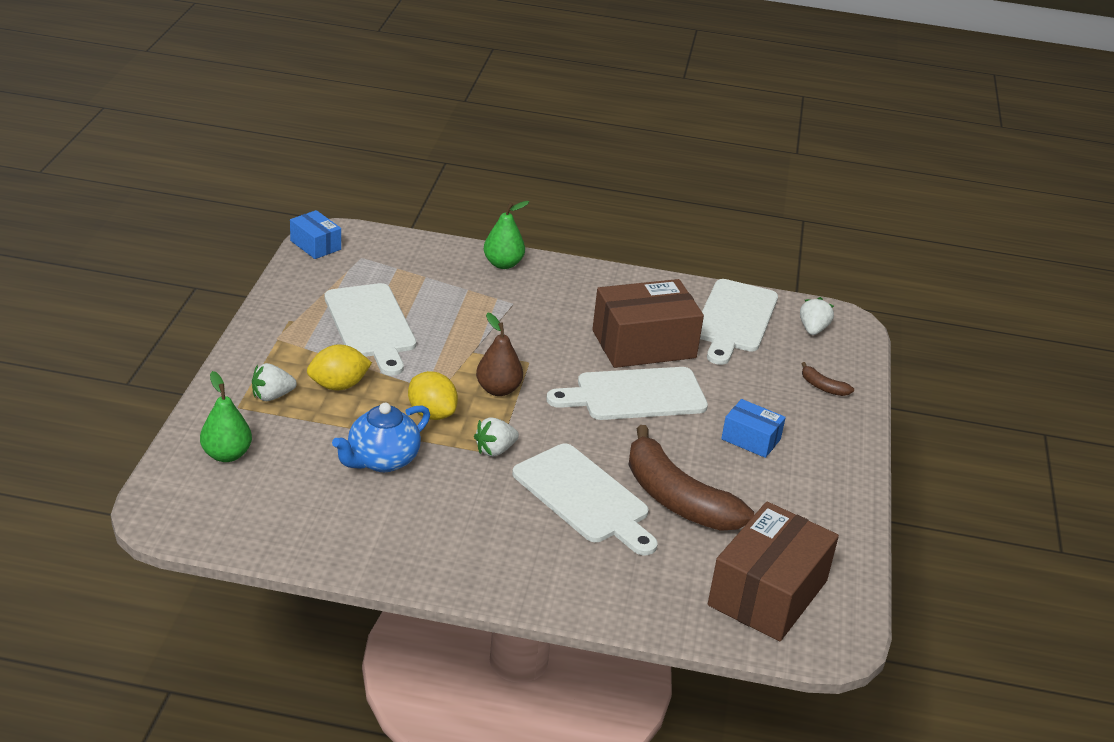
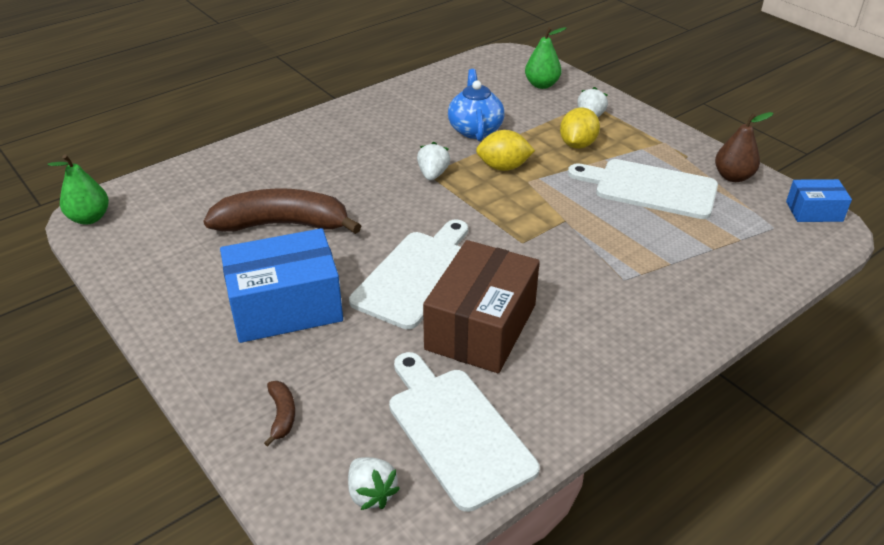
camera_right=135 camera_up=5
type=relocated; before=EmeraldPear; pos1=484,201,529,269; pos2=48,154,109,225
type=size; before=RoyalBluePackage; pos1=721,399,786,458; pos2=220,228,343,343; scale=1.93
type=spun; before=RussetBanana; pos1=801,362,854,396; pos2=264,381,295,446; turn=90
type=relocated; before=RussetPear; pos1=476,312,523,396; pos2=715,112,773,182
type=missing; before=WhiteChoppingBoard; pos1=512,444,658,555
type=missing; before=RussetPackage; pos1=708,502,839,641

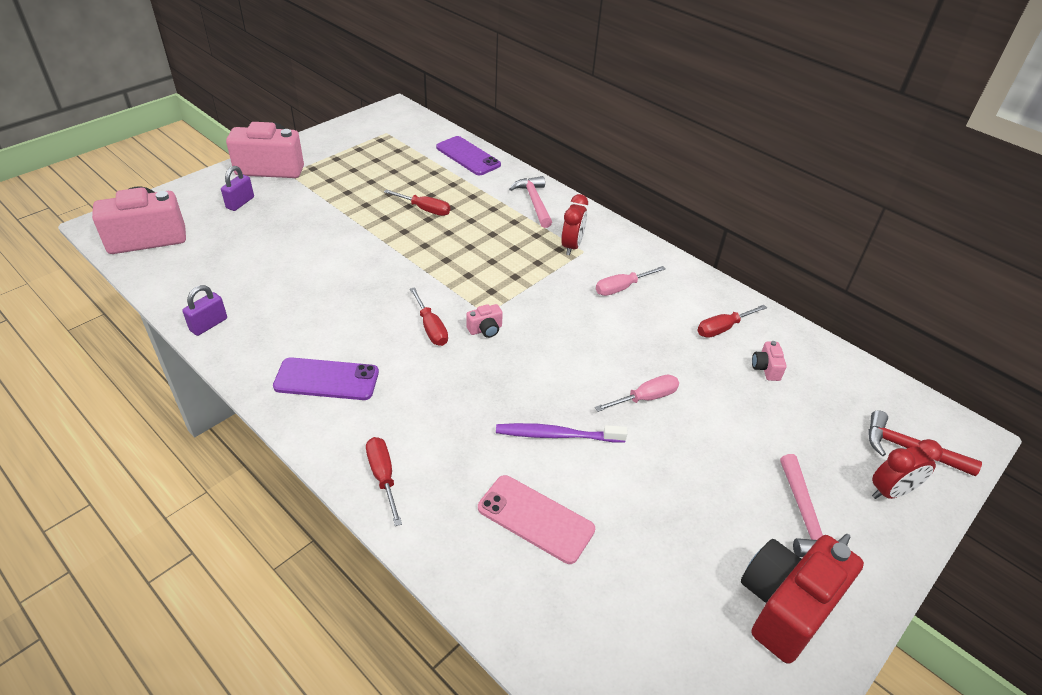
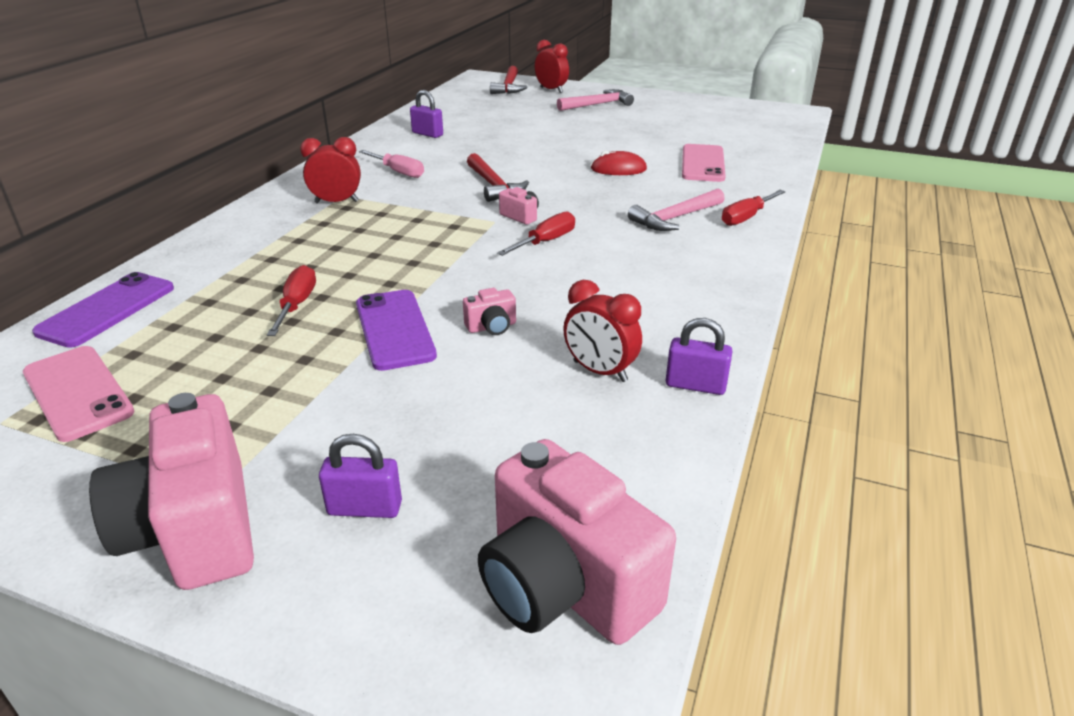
camera_right=-110 camera_up=-10
type=appeared; after=RosePinkSmartphone; pos2=23,346,134,442
type=relocated; before=PurpleSmartphone; pos1=273,357,379,400; pos2=356,290,437,371
type=exchanged; before=RedHandScrewdriver; after=PurpleSmallLock; pos1=697,305,767,338; pos2=410,90,443,138
type=relocated; before=RosePinkCamera; pos1=752,341,787,381; pos2=463,288,516,335
type=appeared; after=RedHammer; pos2=467,153,529,202
type=appeared; after=RedAlarmClock; pos2=563,280,642,382
type=exchanged; before=PurpleToothbrush; after=RedMouse; pos1=496,423,628,442; pos2=591,151,647,175
type=relocated; before=RosePinkHammer; pos1=509,176,552,228; pos2=628,188,725,231
type=missing; before=RosePinkHandScrewdriver; pos1=595,375,679,412
type=missing; before=RedCamera; pos1=741,535,864,664

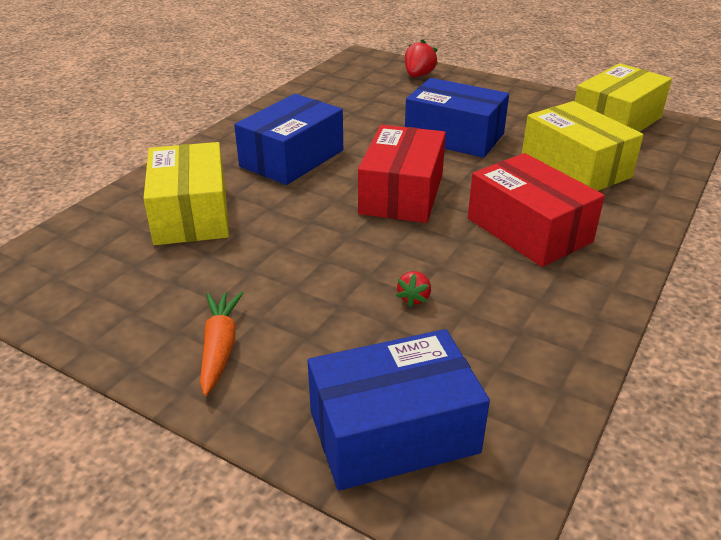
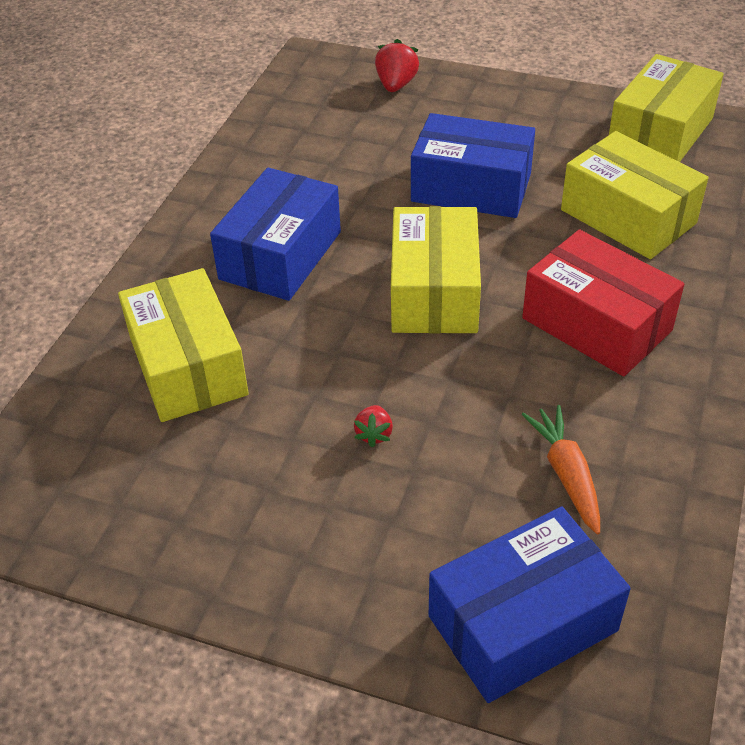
camera_right=-10 camera_up=10
type=relocated; before=RedStrawberry; pos1=396,271,431,307; pos2=354,405,393,447
type=colour; before=RedPackage; after=YellowPackage; pos1=358,125,446,223; pos2=391,206,481,333
type=relocated; before=BrightOrangeCarrot; pos1=200,292,243,396; pos2=522,405,600,534

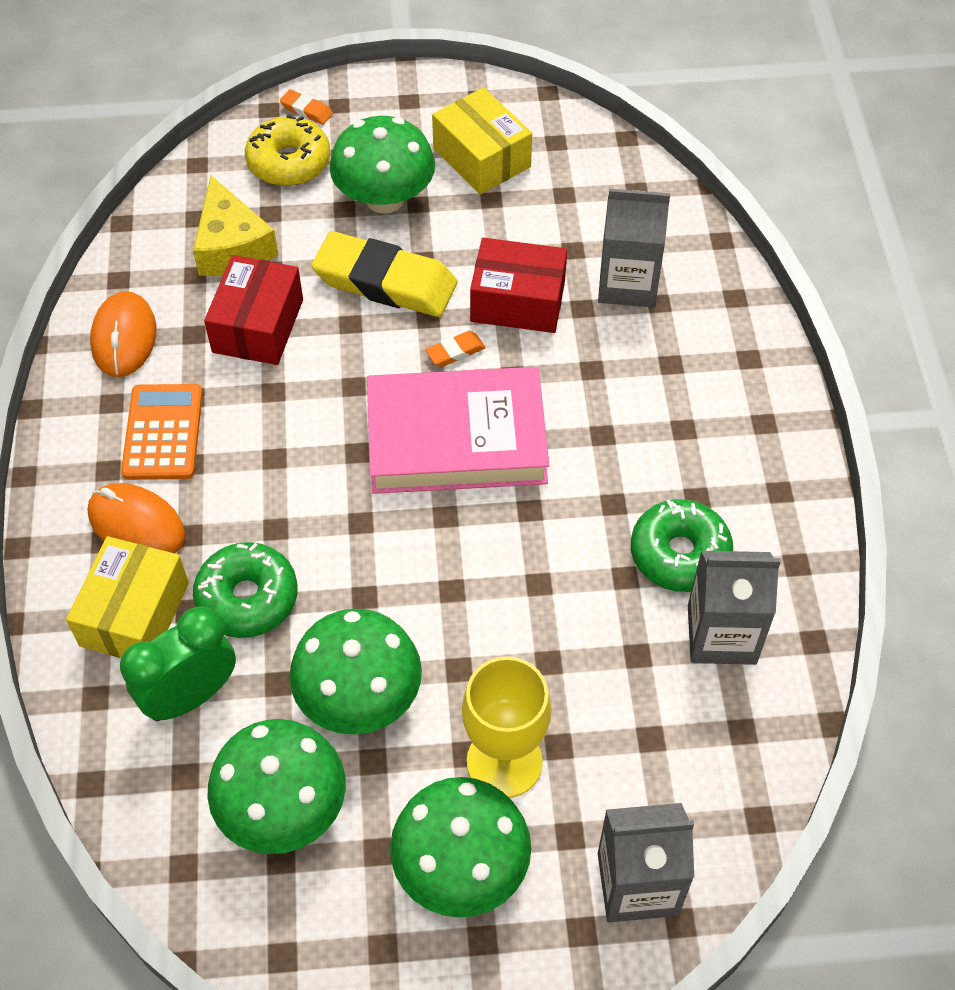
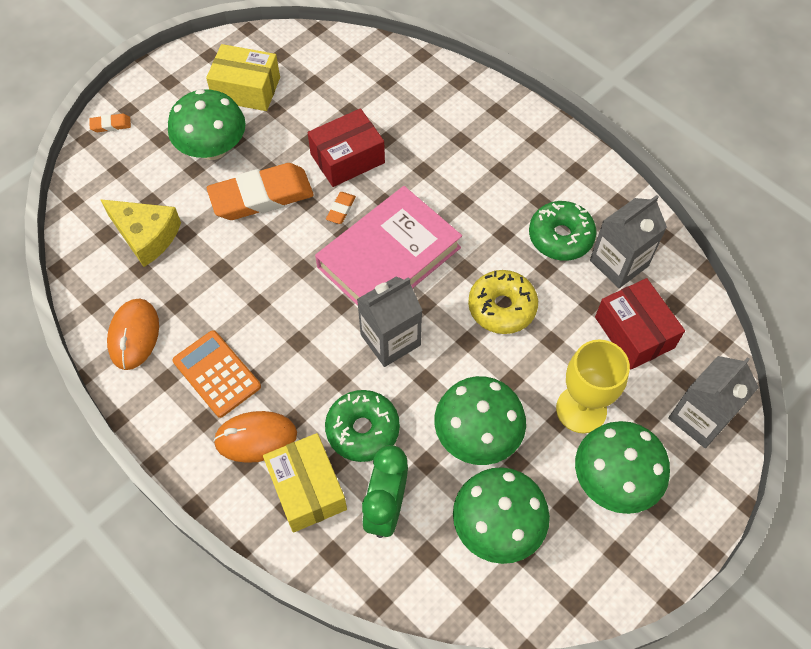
camera_right=-40 camera_up=5
type=spun; before=BrightOrangeMouse; pos1=90,291,156,377; pos2=107,299,159,370; turn=45
type=colour; before=YellowGumEraser; after=BrightOrangeGumEraser; pos1=311,231,457,317; pos2=207,163,314,220
type=relocated; before=GrayCarton; pos1=598,189,670,307; pos2=357,276,423,367
type=relocated; before=YellowDoughnut; pos1=245,115,330,186; pos2=468,270,538,334
type=relocated; before=RedPackage; pos1=204,255,303,365; pos2=595,278,685,370

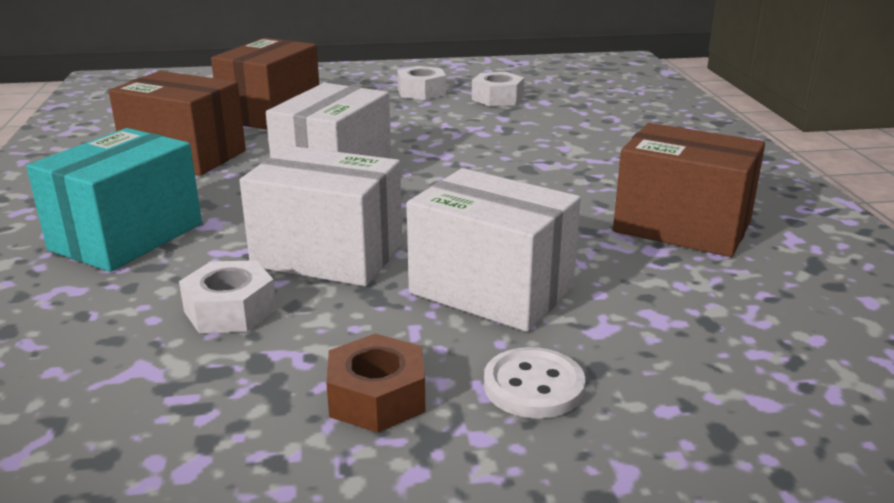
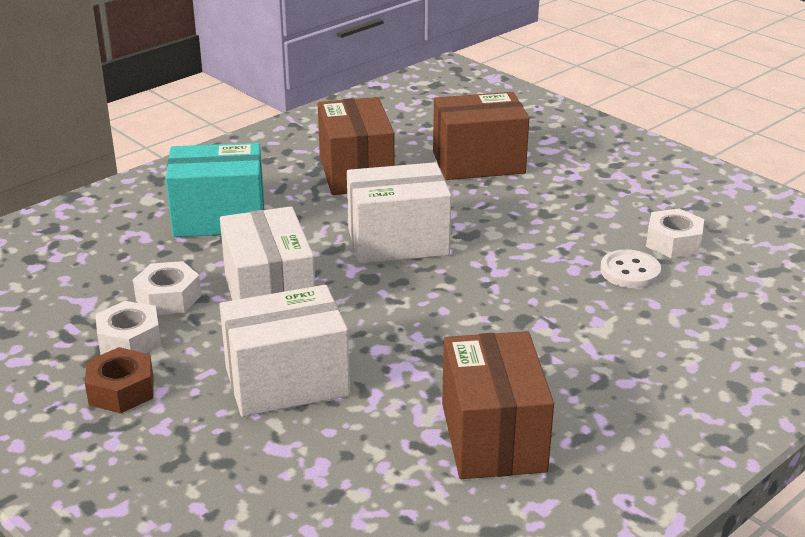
camera_right=55 camera_up=5
type=relocated; before=WhiteHexagonNut; pos1=397,66,446,100; pos2=96,301,161,355
type=spun; before=WhitePackage; pos1=407,168,581,332; pos2=220,285,350,417; turn=75
type=relocated; before=WhiteShirtButton; pos1=484,347,585,419; pos2=600,250,661,288

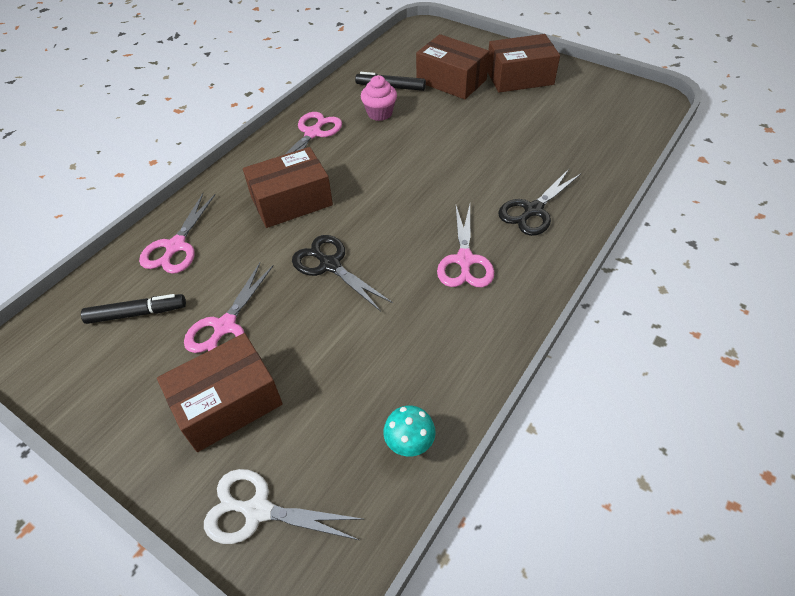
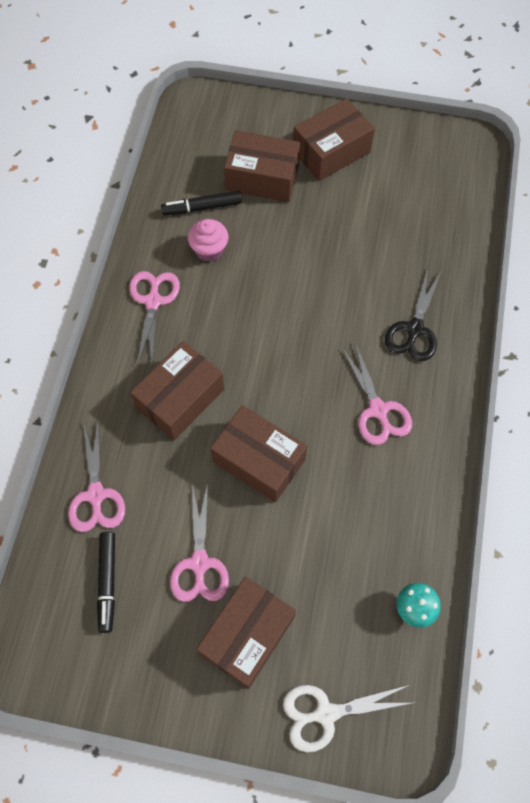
camera_right=-25 camera_up=15
type=spun; before=JetBlackMarker; pos1=81,294,186,324; pos2=97,532,115,633; turn=120
type=exchanged; before=JetBlackScissors; after=RussetPackage; pos1=292,235,393,311; pos2=210,405,307,503

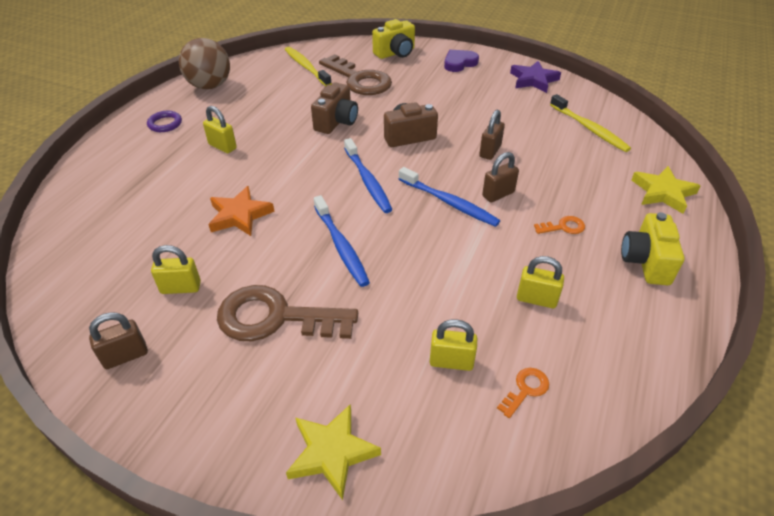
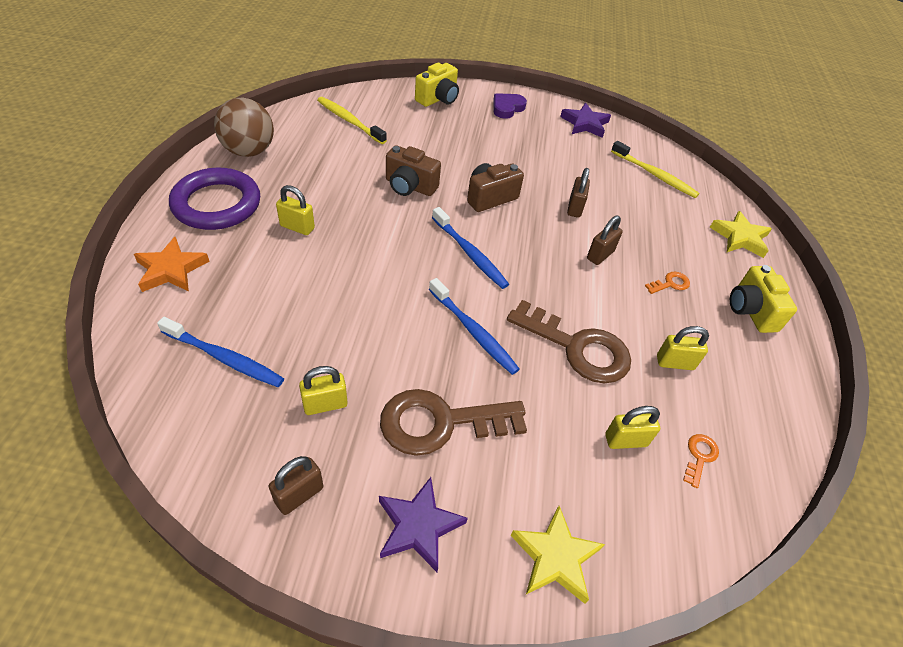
camera_right=-20 camera_up=5
type=relocated; before=BrightOrangeStar; pos1=208,186,275,236; pos2=134,237,210,292
type=relocated; before=RoyalBlueToothbrush; pos1=399,167,500,227; pos2=157,317,284,387
type=size; before=PurpleRing; pos1=147,111,182,132; pos2=169,168,260,230; scale=2.22
type=appeared; after=PurpleStar; pos2=379,477,468,572
type=spun; before=RussetCamera; pos1=311,82,358,134; pos2=386,145,441,196; turn=105
type=relocated; before=RussetKey; pos1=319,54,392,95; pos2=507,300,631,383

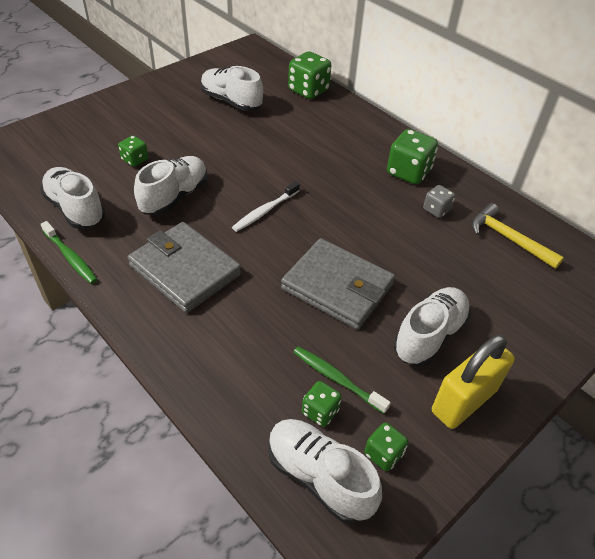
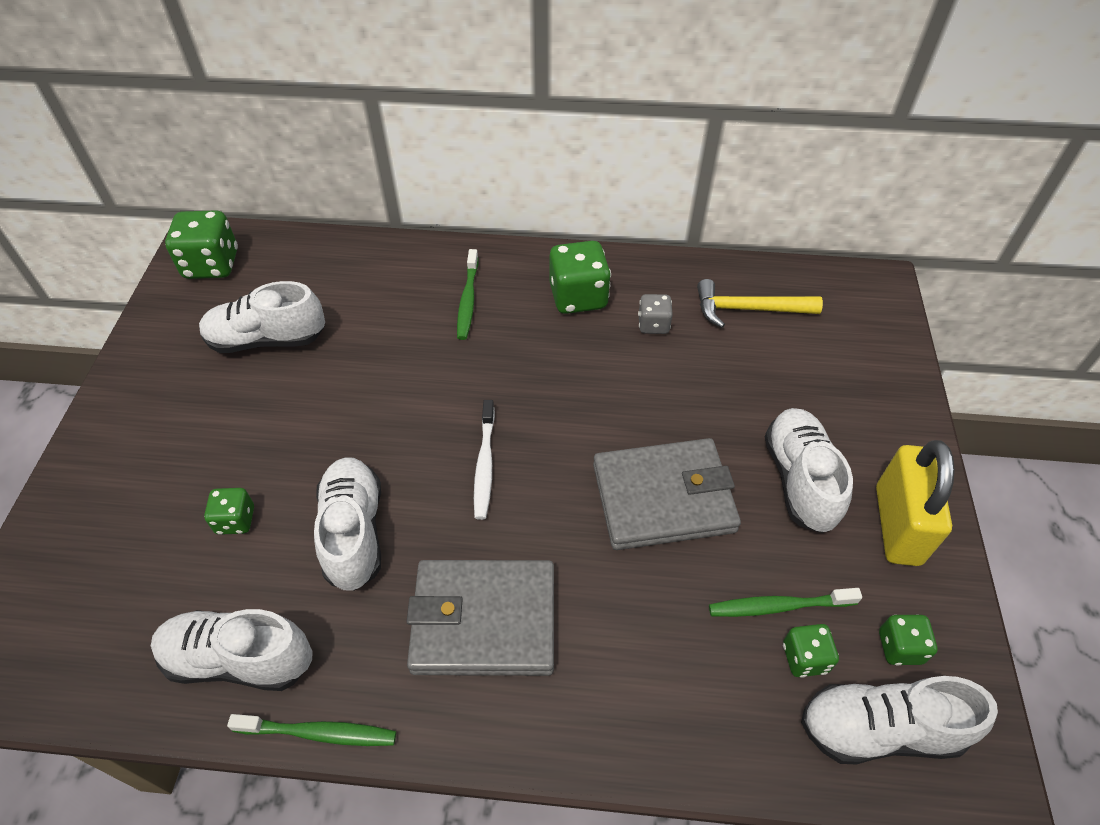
camera_right=-40 camera_up=5
type=relocated; before=EmeraldGameDie; pos1=288,51,331,99; pos2=165,210,238,279
type=appeared; after=EmeraldToothbrush; pos2=457,249,478,340

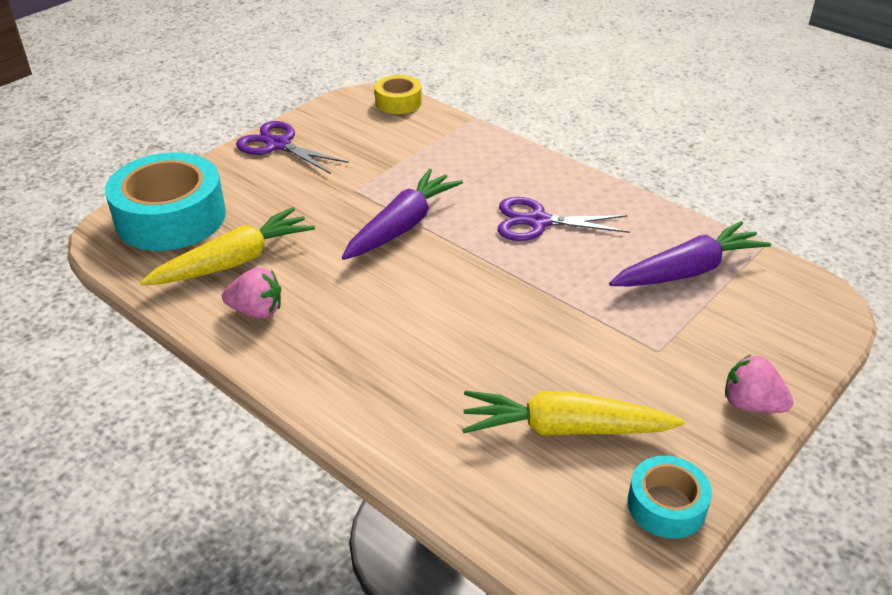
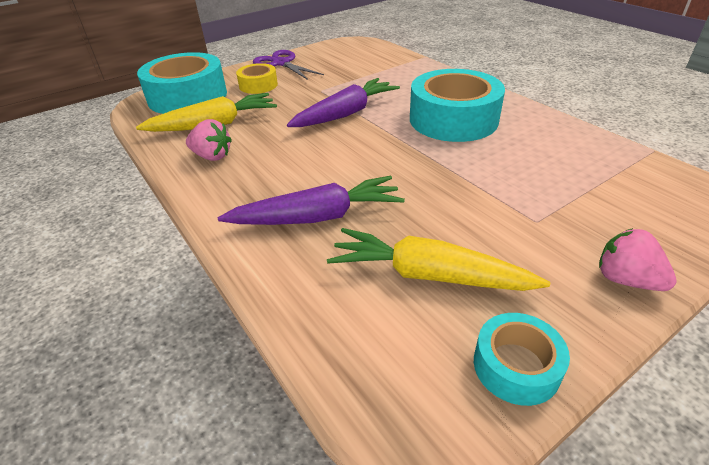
camera_right=15 camera_up=0
type=relocated; before=PurpleCarrot; pos1=609,221,771,287; pos2=218,176,405,225
type=relocated; before=YellowRollOfTape; pos1=375,75,422,114; pos2=236,63,278,94
type=exchanged; before=PurpleScissors; after=AquaRollOfTape; pos1=498,197,630,241; pos2=410,69,505,142

